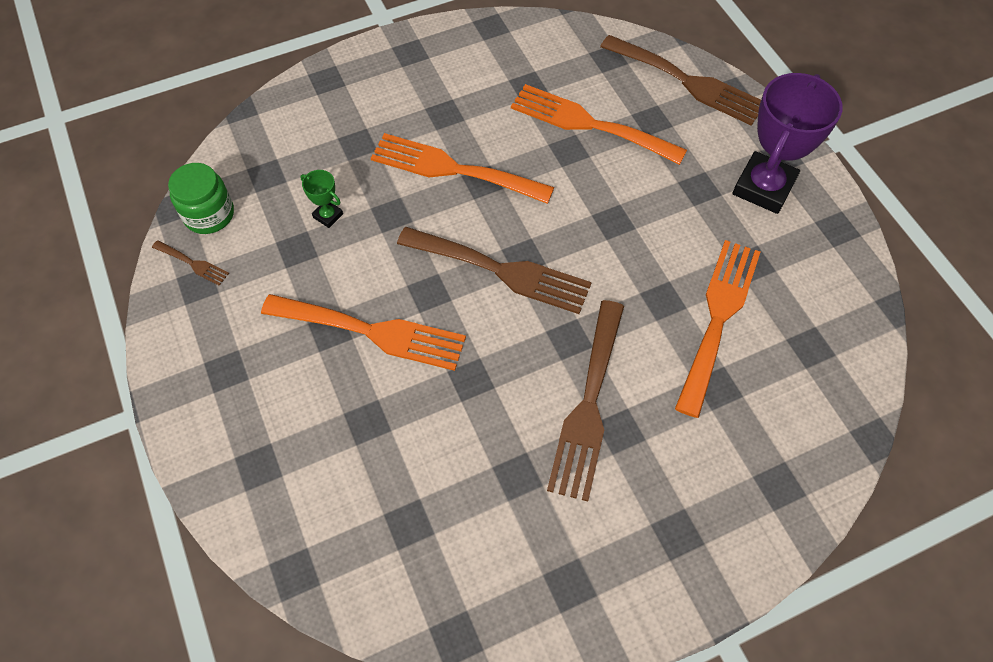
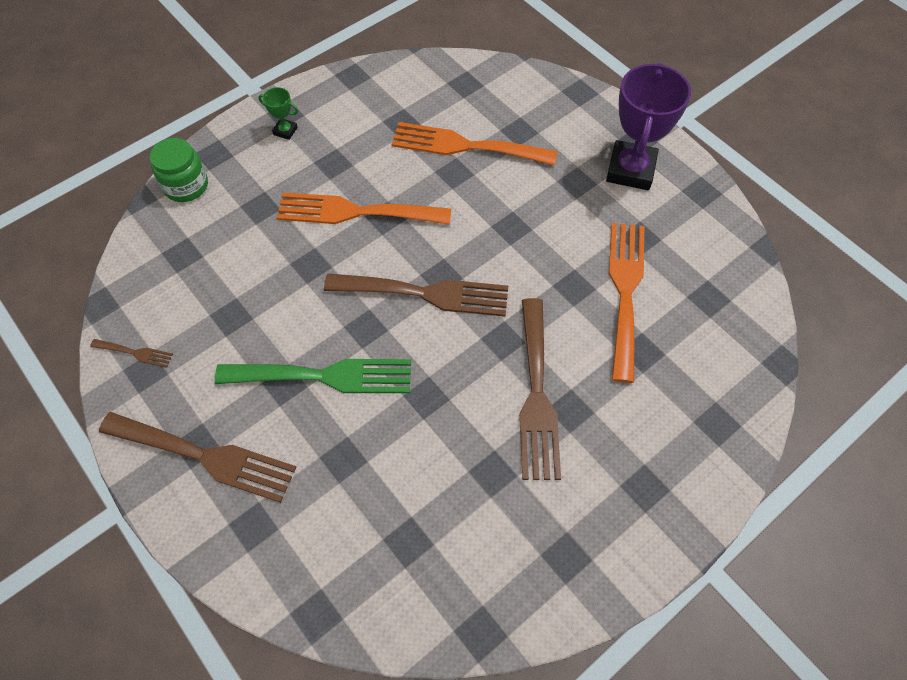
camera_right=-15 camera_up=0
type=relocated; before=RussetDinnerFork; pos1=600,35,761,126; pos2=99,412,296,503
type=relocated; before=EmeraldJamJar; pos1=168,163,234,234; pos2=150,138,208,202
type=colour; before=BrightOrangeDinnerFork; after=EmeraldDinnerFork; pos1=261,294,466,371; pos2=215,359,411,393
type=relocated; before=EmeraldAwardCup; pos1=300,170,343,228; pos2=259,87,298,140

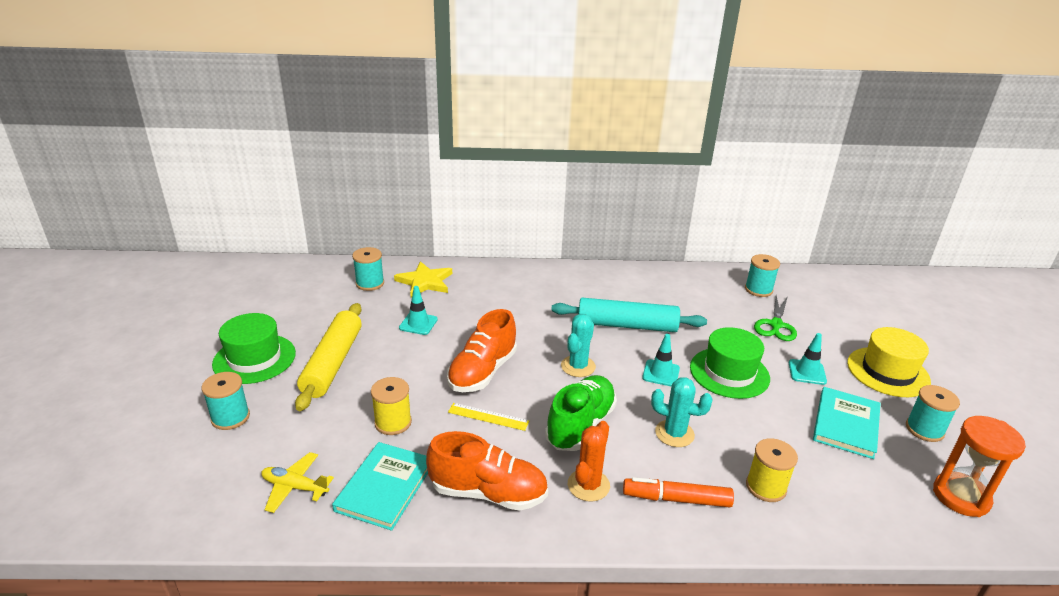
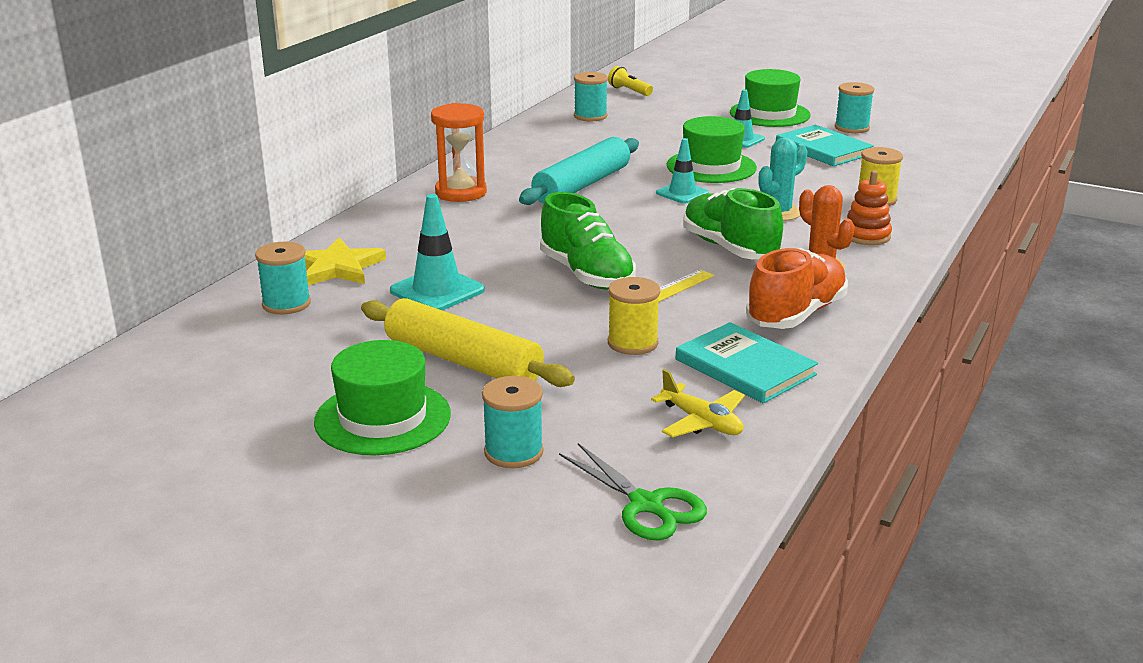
camera_right=-60 camera_up=-5
type=size; before=AquaRoadCone; pos1=399,286,438,335; pos2=390,194,485,311; scale=1.51
type=relocated; before=BrightOrangeSandTimer; pos1=933,416,1026,517; pos2=431,103,487,202
type=colour; before=BrightOrangeShoe; after=EmeraldShoe; pos1=447,309,517,392; pos2=540,192,636,290
type=relocated; before=EmeraldScissors; pos1=754,296,797,341; pos2=559,443,707,541
type=appeared; after=YellowTorch; pos2=608,66,653,96
type=spun; before=YellowPlane; pos1=261,452,334,513; pos2=651,369,745,437; turn=-90
type=colour; before=YellowTopHat; after=EmeraldTopHat; pos1=847,327,931,397; pos2=730,69,811,127
type=exchanged; before=BrightOrangeMarker; after=BrightOrangeRingStacker; pos1=623,477,734,507; pos2=847,170,892,245
type=missing; before=AquaPricklyPlant; pos1=561,314,596,377

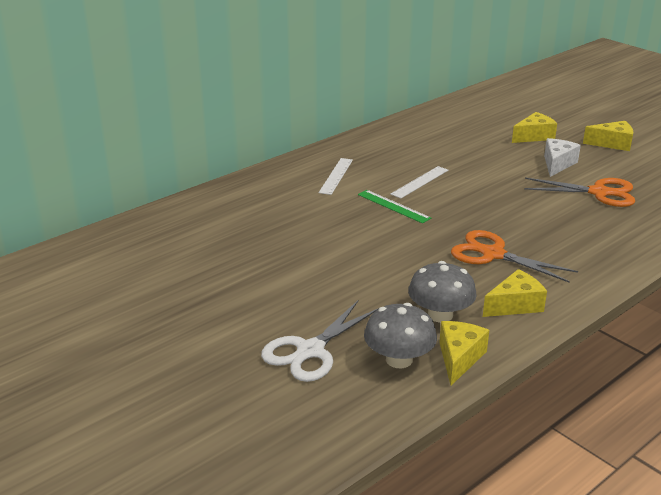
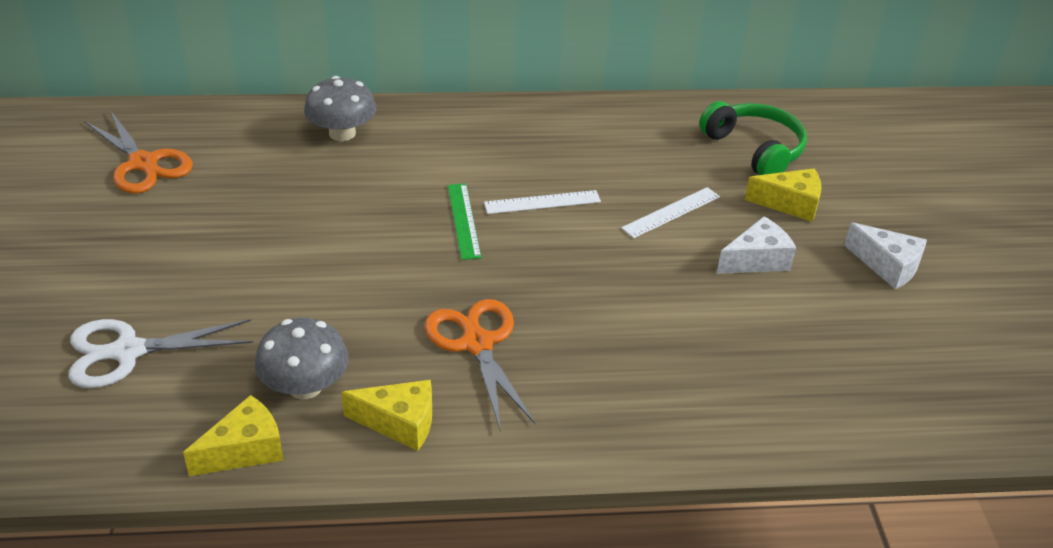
camera_right=35 camera_up=10
type=relocated; before=BrightOrangeScissors; pos1=524,178,635,207; pos2=84,110,193,194
type=relocated; before=GrayToadstool; pos1=364,303,437,368; pos2=304,76,376,141
type=relocated; before=WhiteRuler; pos1=319,158,353,195; pos2=621,187,720,238
type=appeared; after=EmeraldHeadphones; pos2=699,101,807,175
type=colour; before=YellowCheeseWedge; after=WhiteCheeseWedge; pos1=583,121,633,151; pos2=844,222,927,289

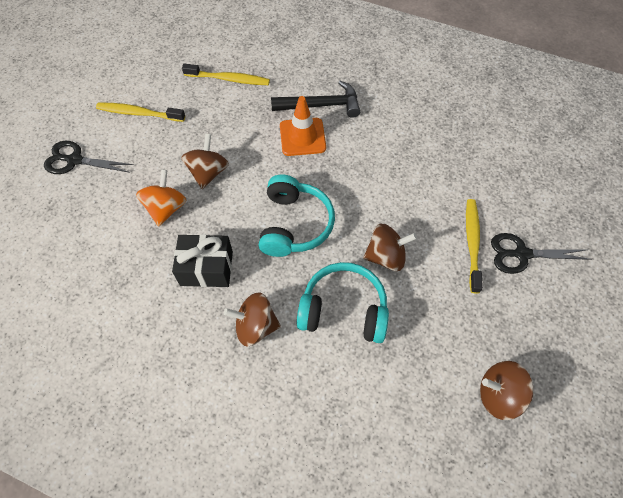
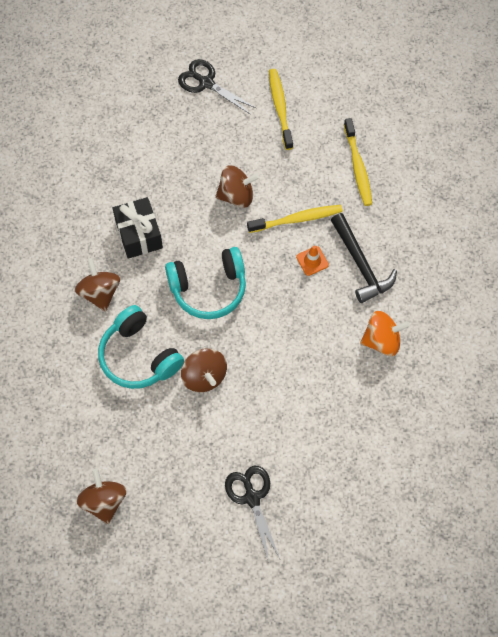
camera_right=70 camera_up=5
type=spun; before=AquaHeadphones; pos1=297,262,389,343; pos2=98,305,184,389; turn=150
type=spun; before=JetBlackScissors; pos1=44,141,134,174; pos2=178,59,256,115; turn=-45
type=relocated; before=YellowToothbrush; pos1=466,199,483,293; pos2=247,205,343,233
type=size; before=BrightOrangeRoadCone; pos1=280,96,326,156; pos2=296,246,329,276; scale=0.56
type=relocated; before=BrightOrangeToyTop; pos1=136,169,186,227; pos2=360,311,410,356

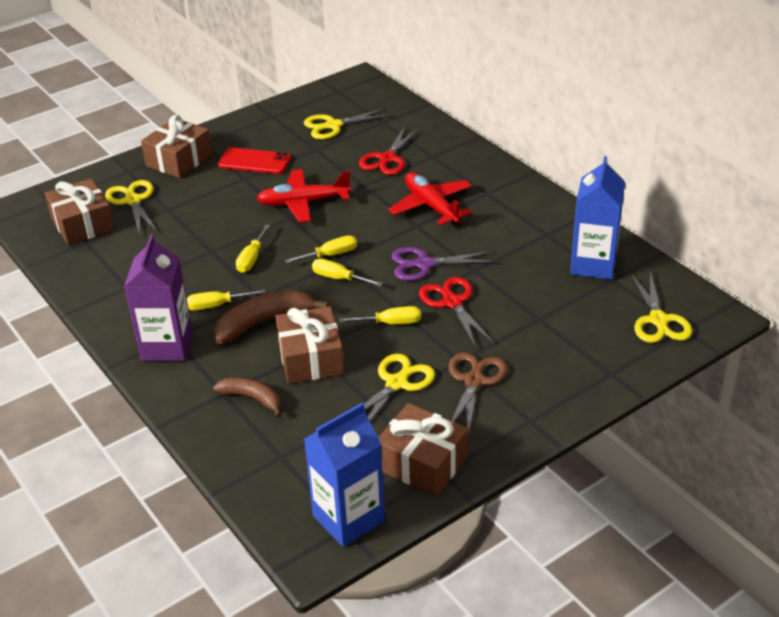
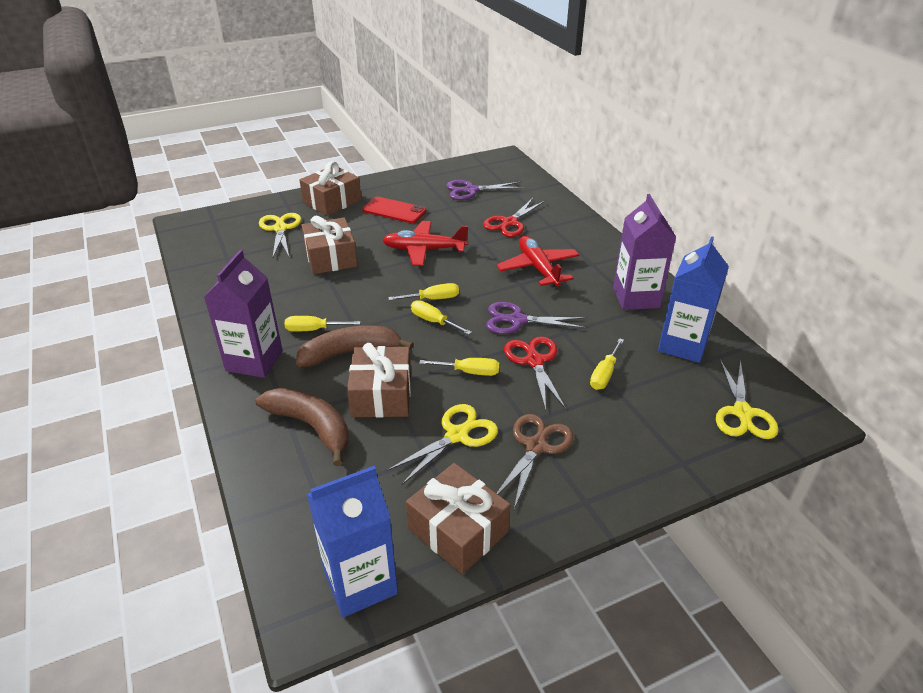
camera_right=10 camera_up=0
type=size; before=RussetBanana; pos1=213,378,282,417; pos2=256,388,349,466; scale=1.57
type=relocated; before=RussetGift; pos1=45,178,115,245; pos2=301,216,358,274
type=colour; before=YellowScissors; after=PurpleScissors; pos1=304,108,392,139; pos2=446,180,524,200
type=relocated; before=YellowHandScrewdriver; pos1=236,225,270,273; pos2=590,338,624,390
type=appeared; after=PurpleCarton; pos2=613,194,676,310

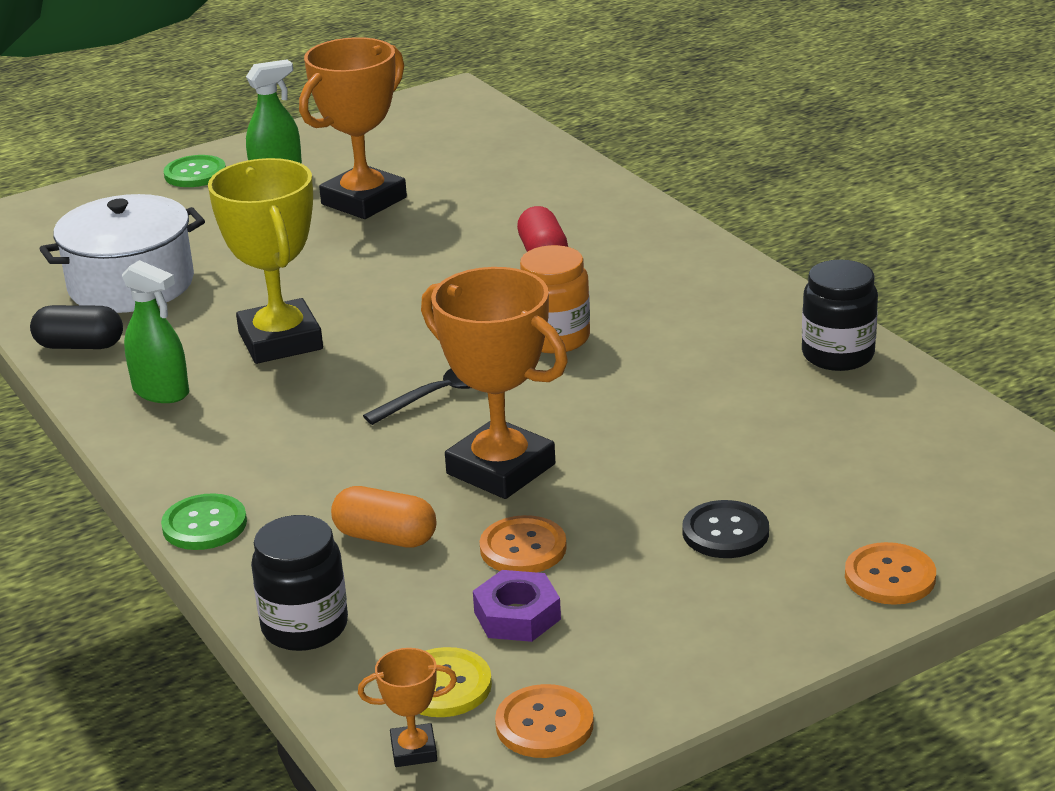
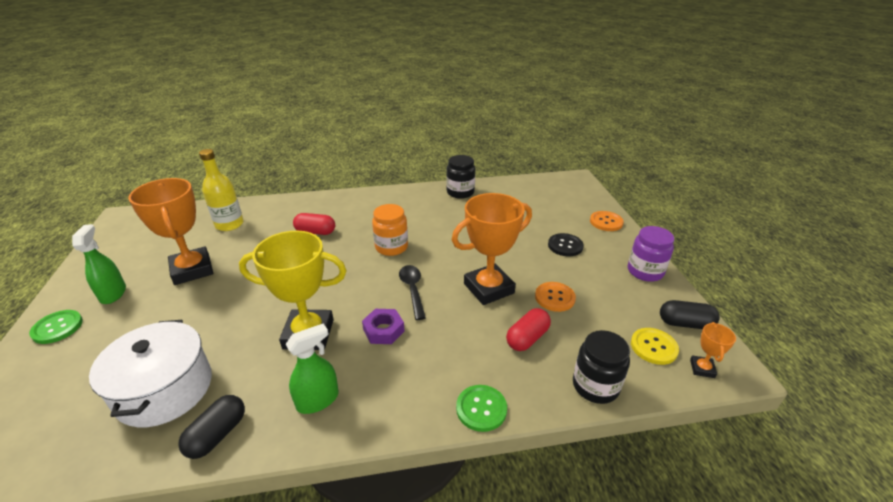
camera_right=-70 camera_up=5
type=appeared; after=YellowDrinkBottle; pos2=199,149,244,231
type=relocated; before=PurpleHexagonNut; pos1=473,570,561,642; pos2=362,309,405,344
type=colour; before=BrightOrangeCapsule; after=RedCapsule; pos1=331,486,436,548; pos2=506,308,551,351
type=appeared; after=PurpleJamJar; pos2=628,226,674,282
type=exchanged; before=BrightOrangeShirtButton; after=JetBlackCapsule; pos1=495,684,594,758; pos2=660,300,720,329

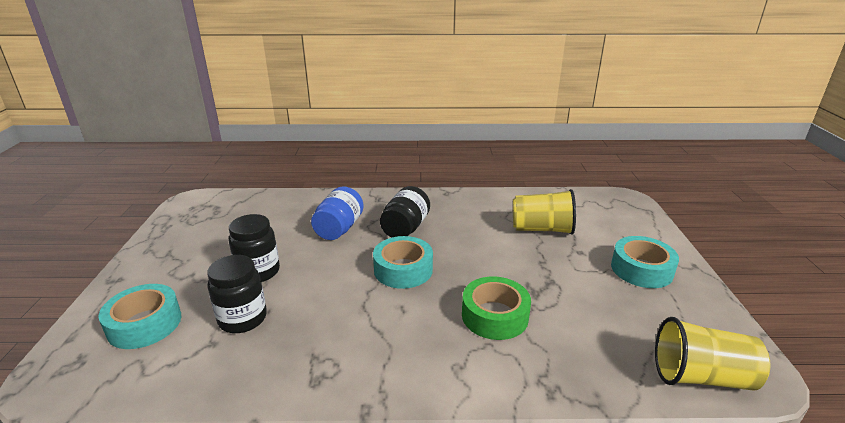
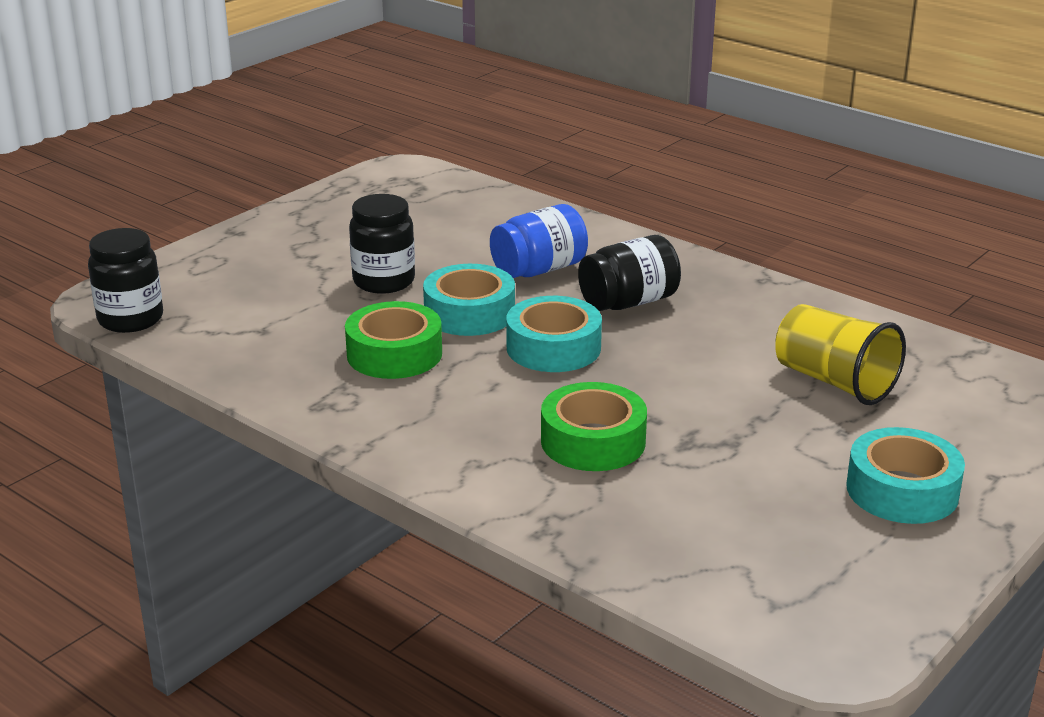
camera_right=40 camera_up=0
type=relocated; before=JetBlackJamJar; pos1=207,255,267,333; pos2=88,228,163,333
type=appeared; after=EmeraldRollOfTape; pos2=345,301,442,379
type=relocated; before=AquaRollOfTape; pos1=98,284,182,349; pos2=423,264,515,336
type=missing; before=YellowCup; pos1=655,317,771,390

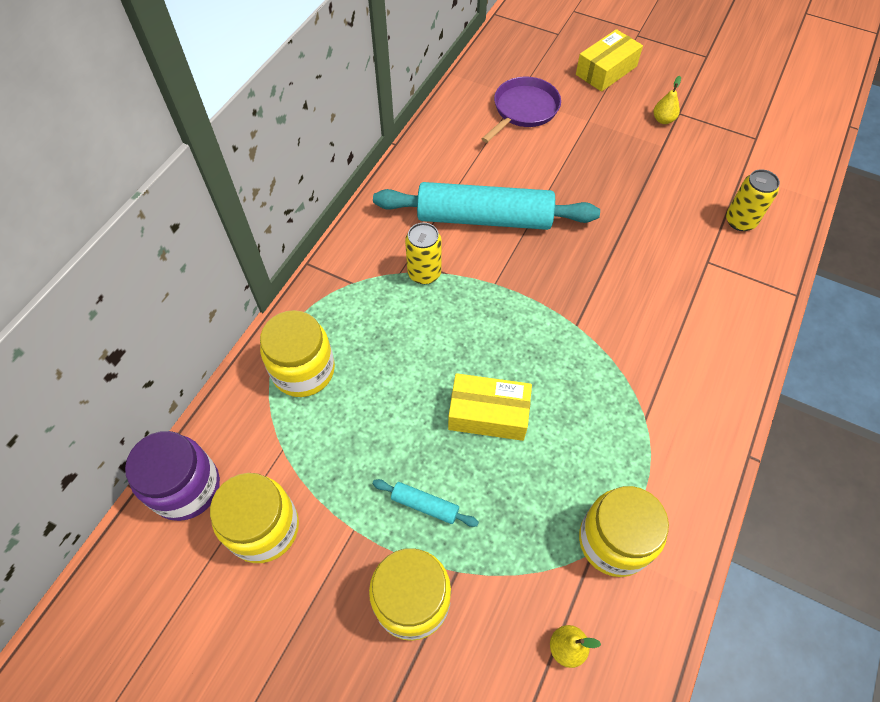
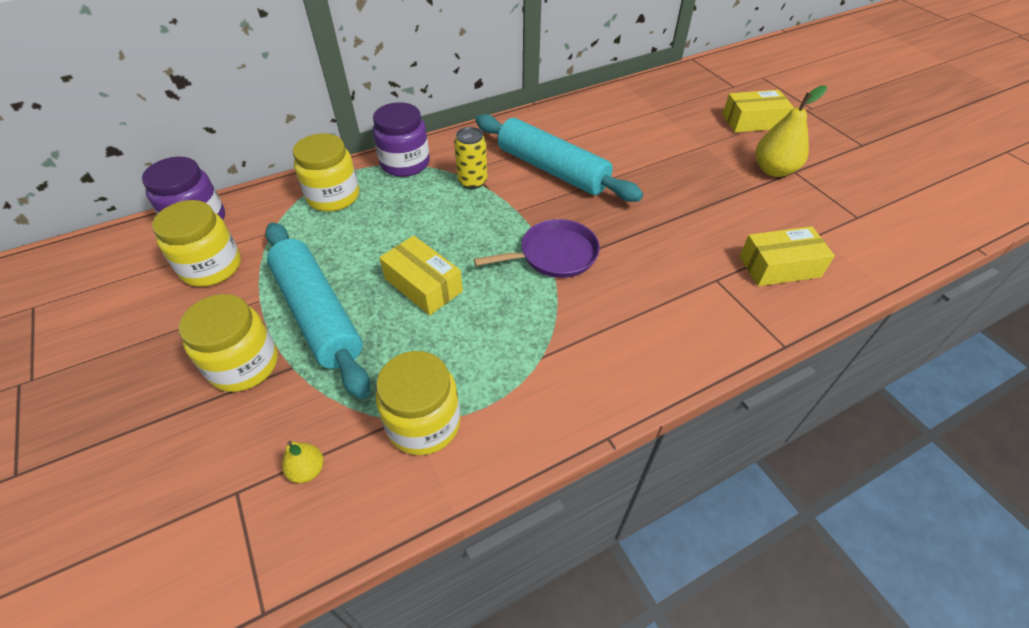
camera_right=35 camera_up=-10
type=size; before=AquaRollingPin; pos1=373,479,479,527; pos2=265,222,370,399; scale=2.49
type=appeared; after=PurpleJamJar; pos2=373,102,430,177
type=relocated; before=PurpleFryingPan; pos1=482,77,561,143; pos2=474,219,600,278
type=exchanged; before=YellowSodaCan; after=YellowPackage; pos1=726,169,780,231; pos2=739,226,835,286
type=size; before=YellowPear; pos1=653,76,681,124; pos2=756,85,827,177; scale=1.92

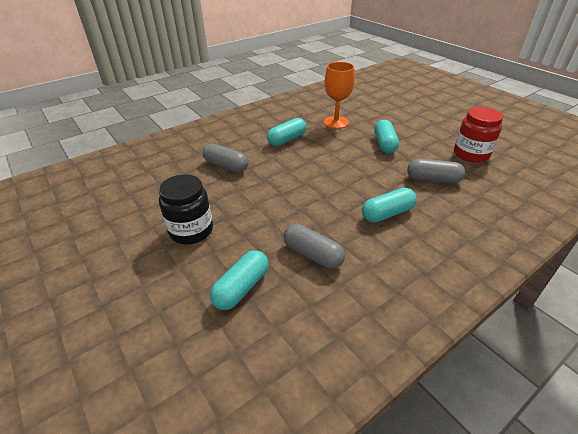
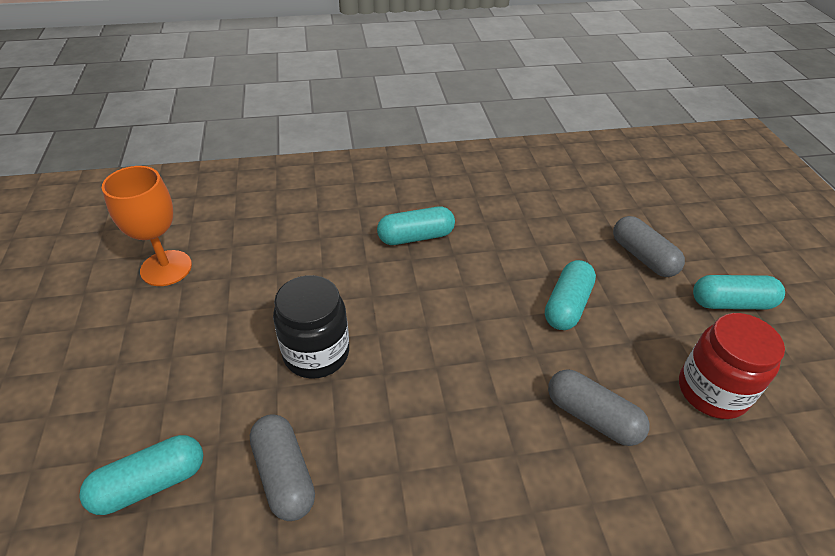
camera_right=25 camera_up=5
type=relocated; before=BrightOrangeGoblet; pos1=324,62,355,129; pos2=102,166,192,286
type=relocated; before=JetBlackJamJar; pos1=159,174,213,244; pos2=273,275,349,379
type=relocated; before=GrayCapsule; pos1=203,144,248,173; pos2=613,216,685,277
type=relocated; before=AquaCapsule; pos1=362,188,417,223; pos2=693,275,785,309

